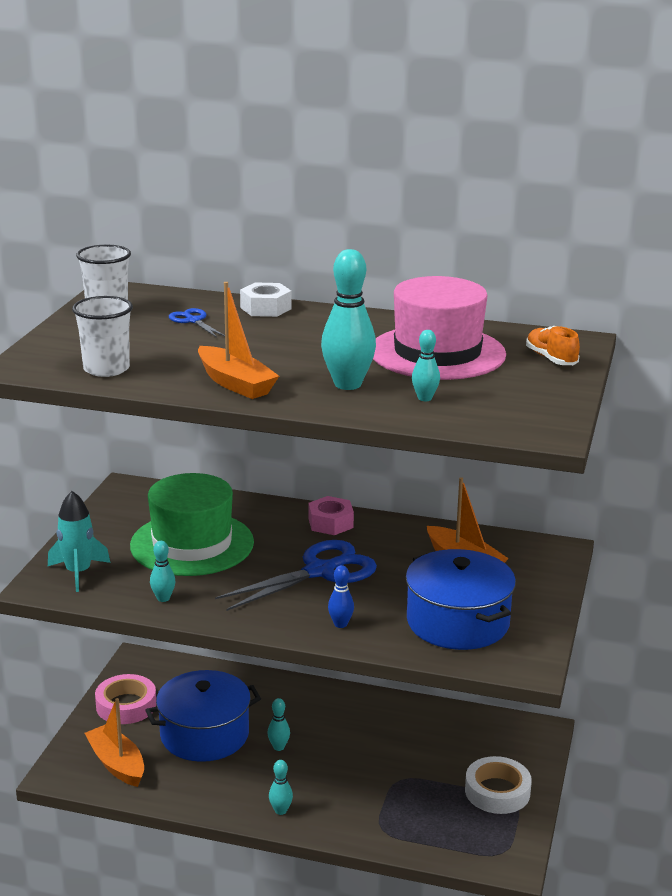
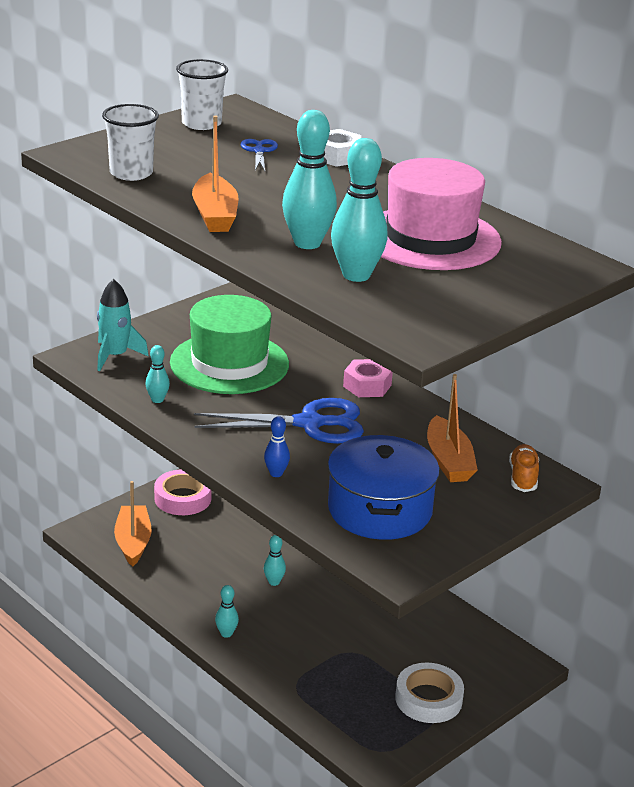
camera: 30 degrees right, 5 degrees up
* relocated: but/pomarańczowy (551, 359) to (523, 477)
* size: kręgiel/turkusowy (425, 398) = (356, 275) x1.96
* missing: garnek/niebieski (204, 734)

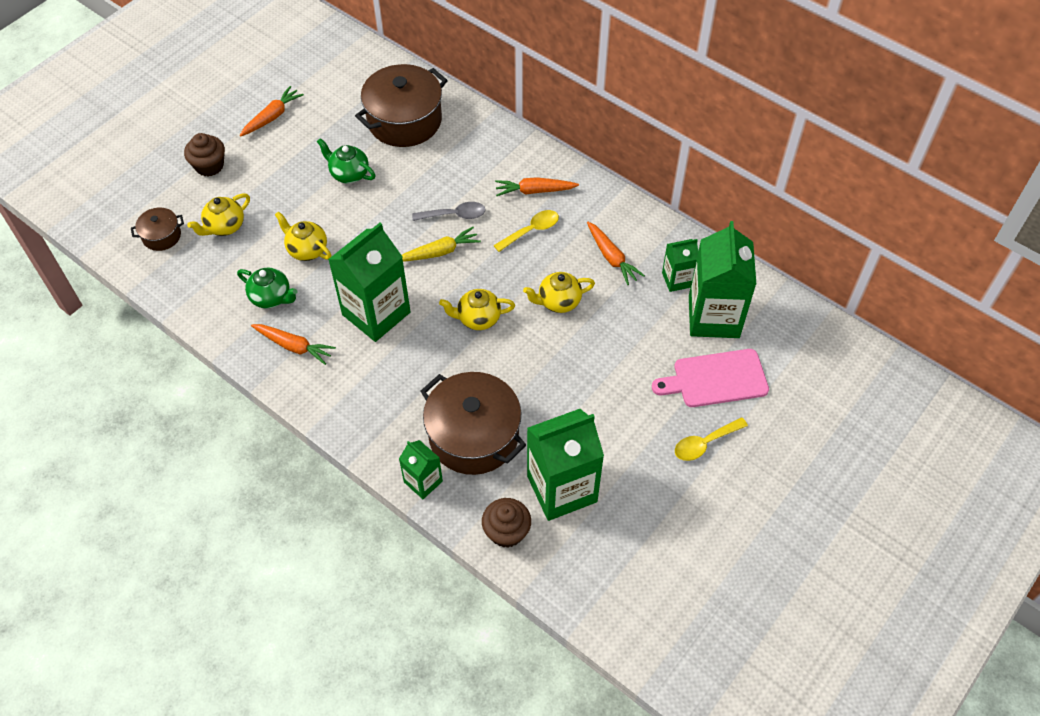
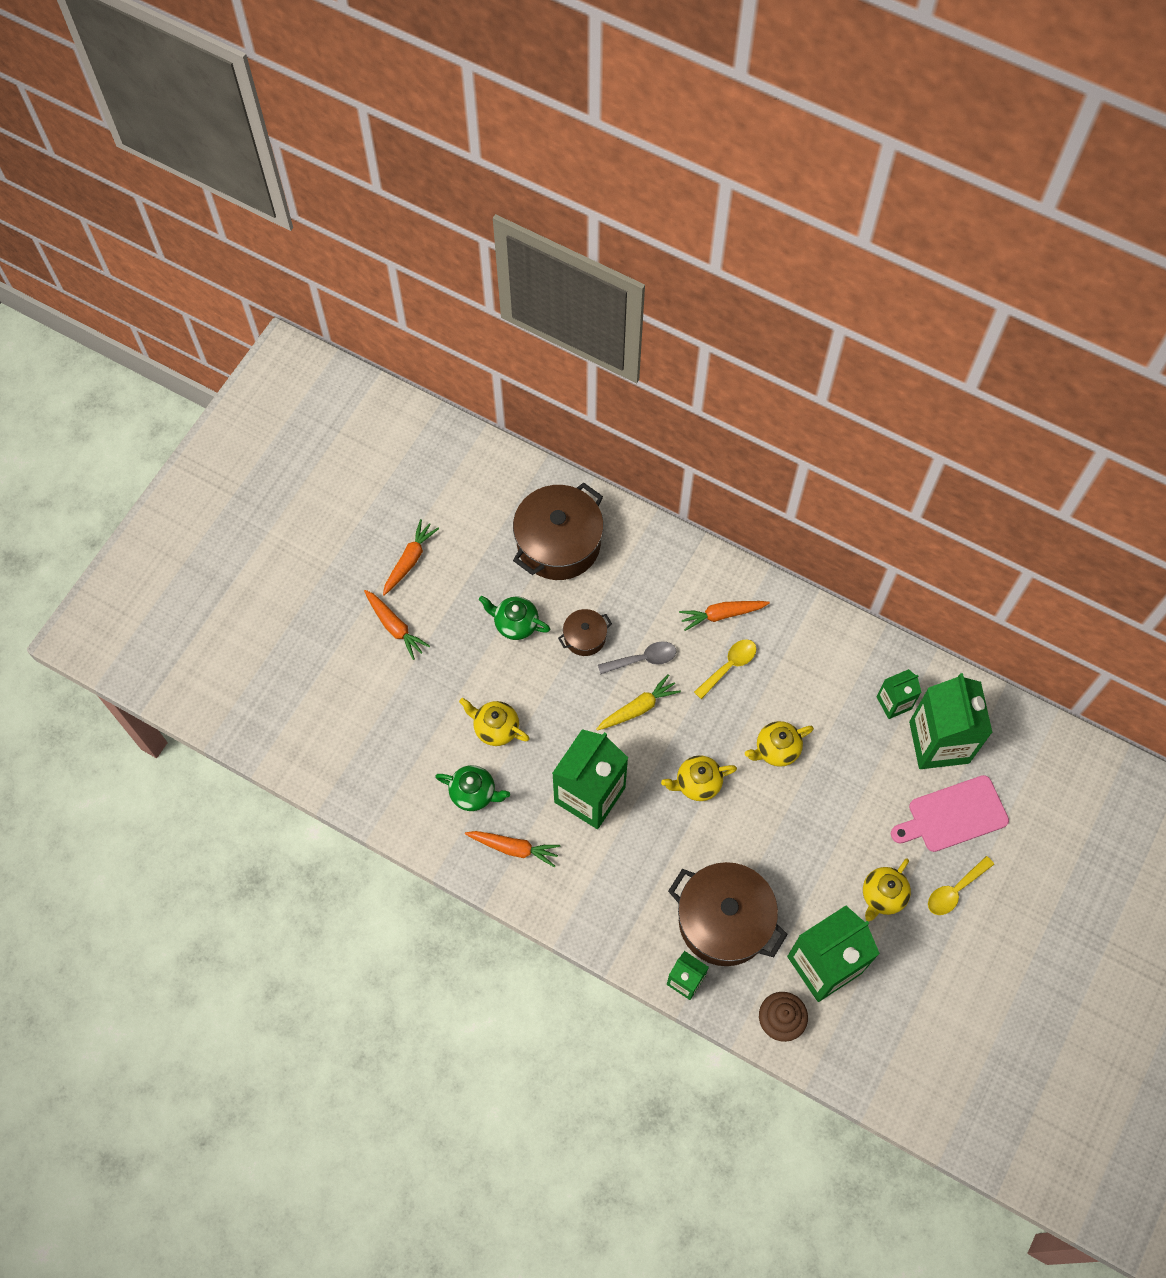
camera: 10 degrees left, 10 degrees up
* missing: muffinka/brązowy (209, 166)
* relocated: imbryk/żółty (225, 227) to (882, 896)
* relocated: garnek/brązowy (161, 236) to (585, 637)
* relocated: marchewka/pomarańczowy (611, 257) to (395, 626)

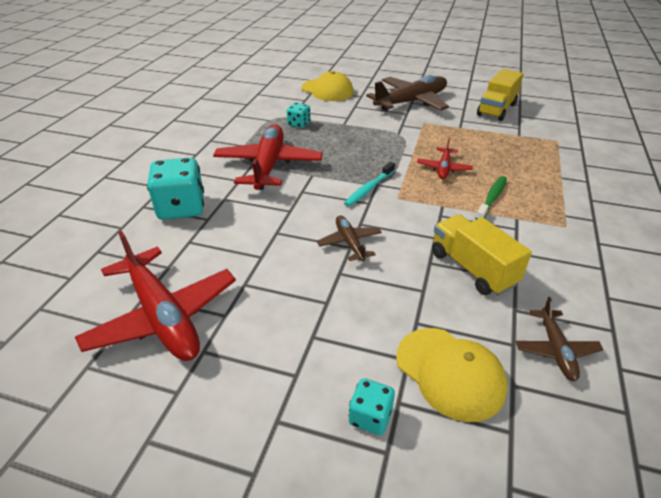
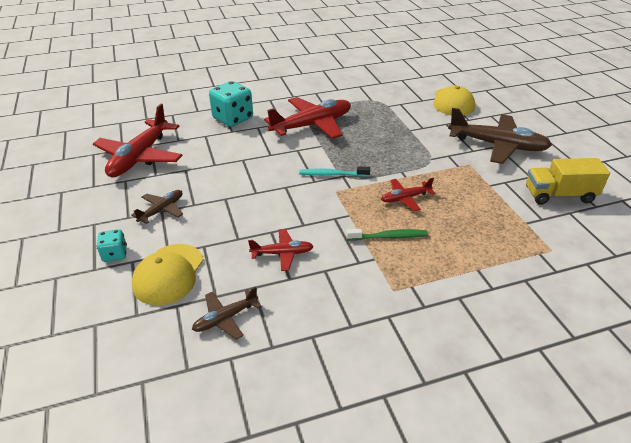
camera: 55 degrees right, 0 degrees up
* missing: kostka do gry/turkusowy (299, 124)
* exchanged: ciężarówka/żółty (472, 268) to samolot/czerwony (282, 253)
* relocated: samolot/brązowy (349, 243) to (162, 210)

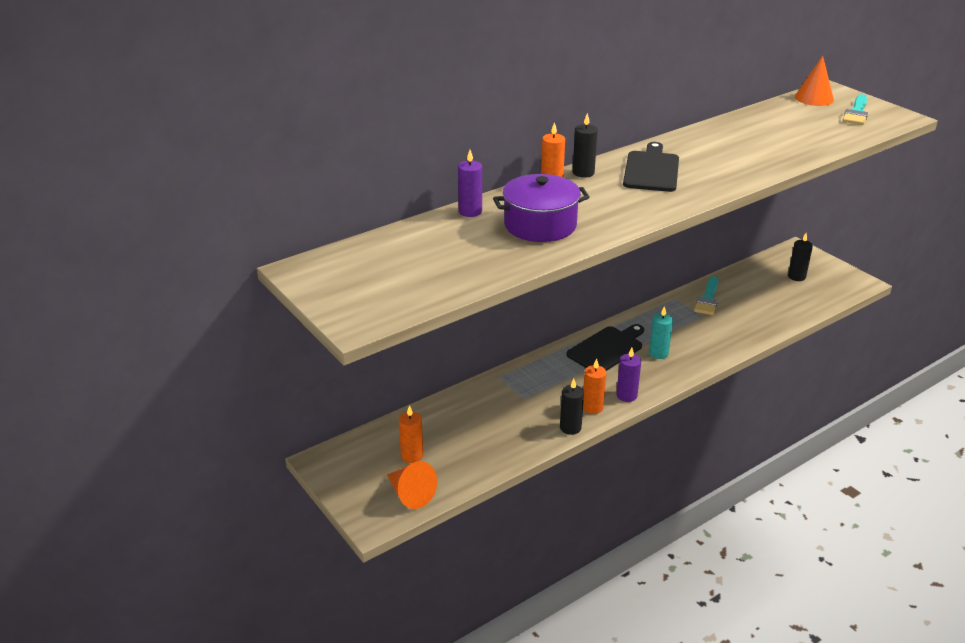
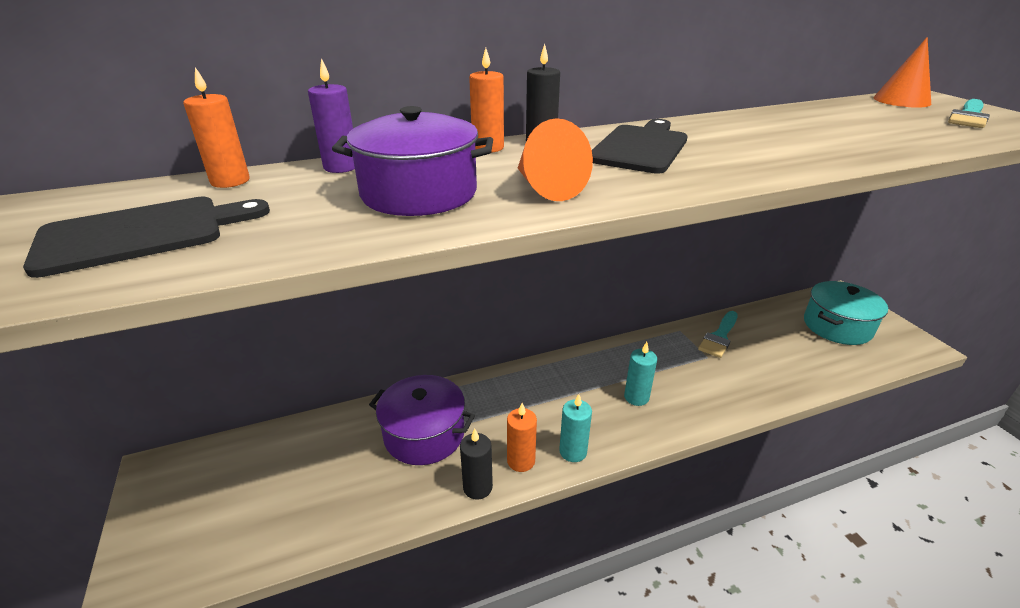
camera: 15 degrees right, 0 degrees up
* exchanged: świeca/czarny (796, 276) to garnek/turkusowy (837, 326)
* relocated: deska do krojenia/czarny (607, 349) to (142, 234)
* colour: świeca/fioletowy (626, 395) to świeca/turkusowy (573, 451)
* relocated: świeca/pomarańczowy (412, 456) to (230, 181)
* relocated: stożek/pomarańczowy (410, 494) to (546, 187)
* appeared: garnek/fioletowy (424, 434)

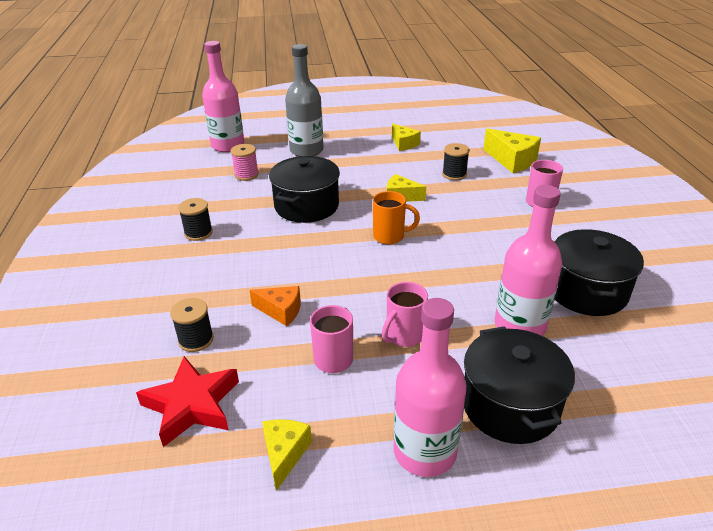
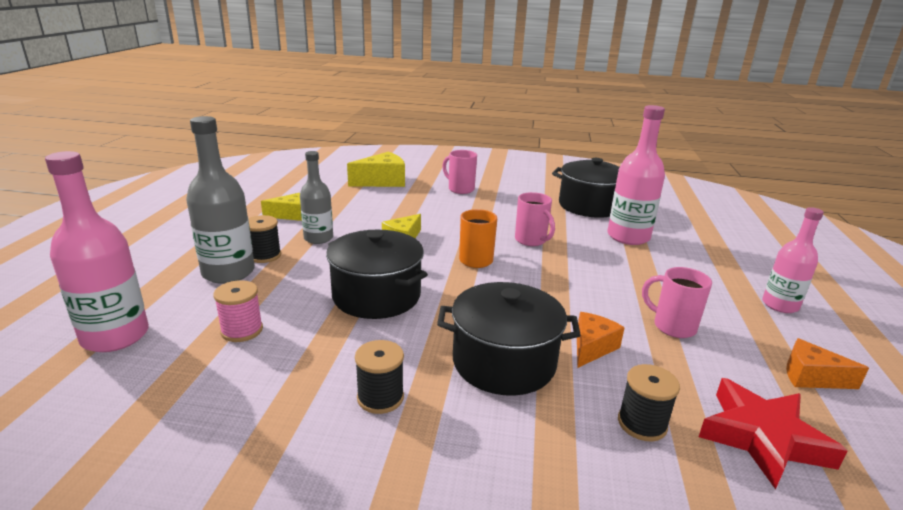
camera: 75 degrees left, 10 degrees down
* relocated: szpulka/czarny (454, 174) to (264, 255)
* relocated: kubek/różowy (404, 336) to (531, 240)
* size: butelka/różowy (424, 451) = (780, 305) x0.65
* relocated: garnek/czarny (510, 405) to (504, 362)
* colour: ser/żółty (284, 454) to ser/pomarańczowy (811, 377)
* appeared: butelka/szary (318, 238)

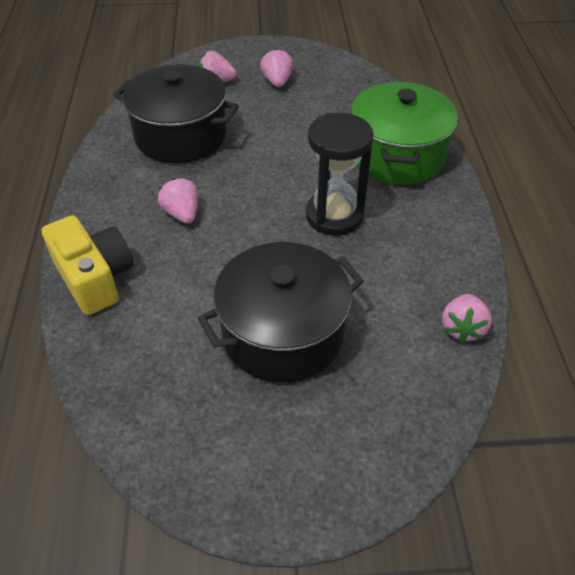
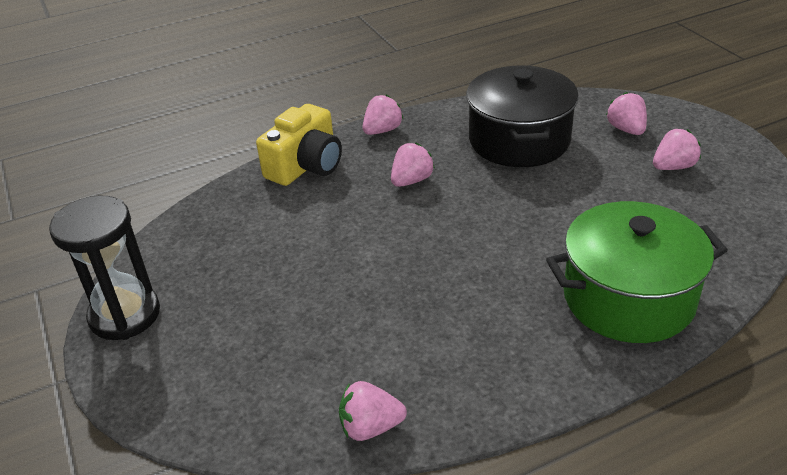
camera: 70 degrees right, 10 degrees down
* relocated: klepsydra/czarny (334, 216) to (125, 315)
* missing: garnek/czarny (283, 333)
* appeared: truskawka/różowy (382, 130)

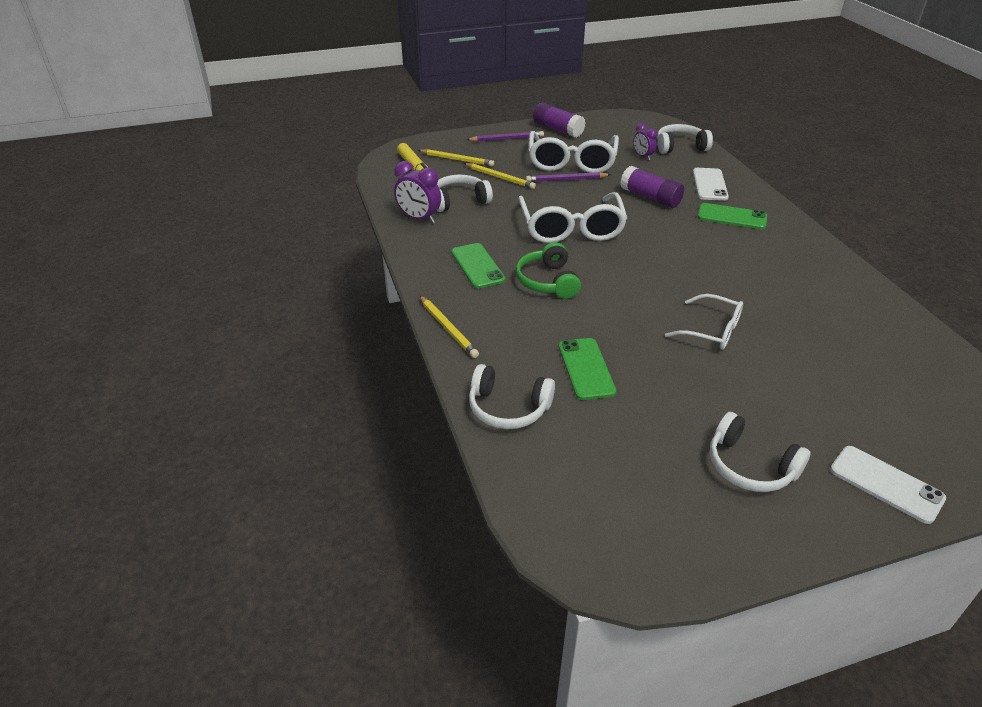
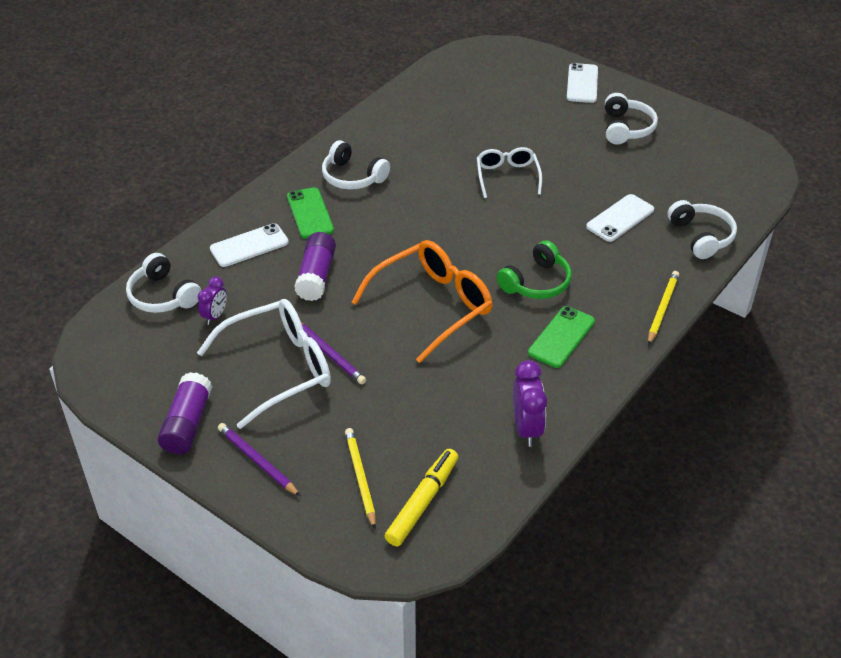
camera: 125 degrees left, 5 degrees up
* missing: ołówek/żółty (499, 177)
* relocated: słuchawki/biały (459, 201) to (352, 177)
* colour: okulary/biały (571, 228) to okulary/pomarańczowy (433, 305)
* colour: telefon/zielony (586, 369) to telefon/biały (620, 218)

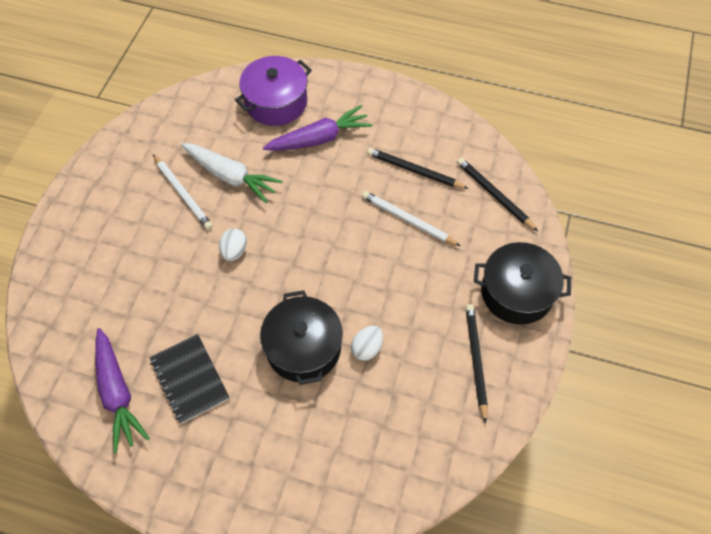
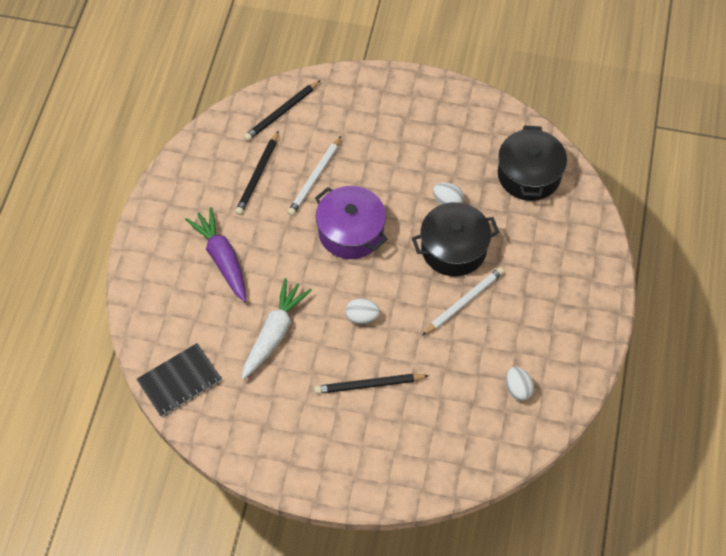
camera: 95 degrees left, 0 degrees up
* relocated: garnek/fioletowy (276, 102) to (351, 232)
* relocated: ołówek/biały (182, 193) to (464, 302)
* relocated: garnek/czarny (516, 293) to (529, 175)
* relocated: ołówek/czarny (476, 361) to (369, 385)
* exchanged: marchewka/fioletowy (117, 393) to jajko/biały (518, 389)
* relocated: zeszyt/czarny (189, 379) to (179, 381)

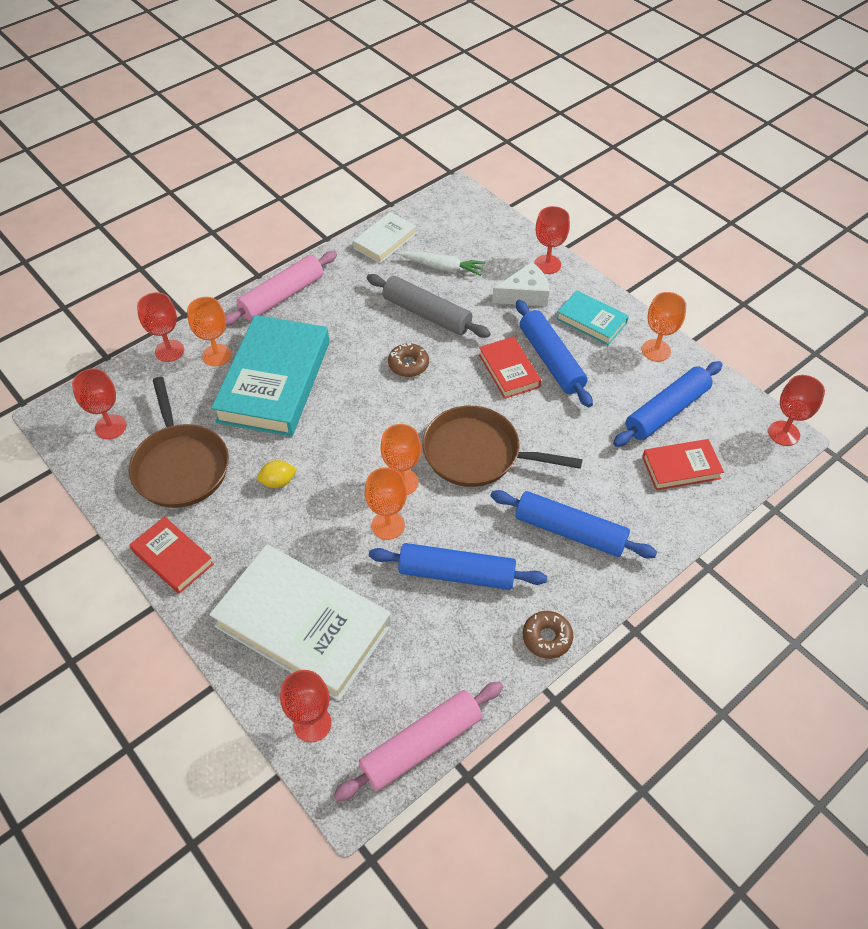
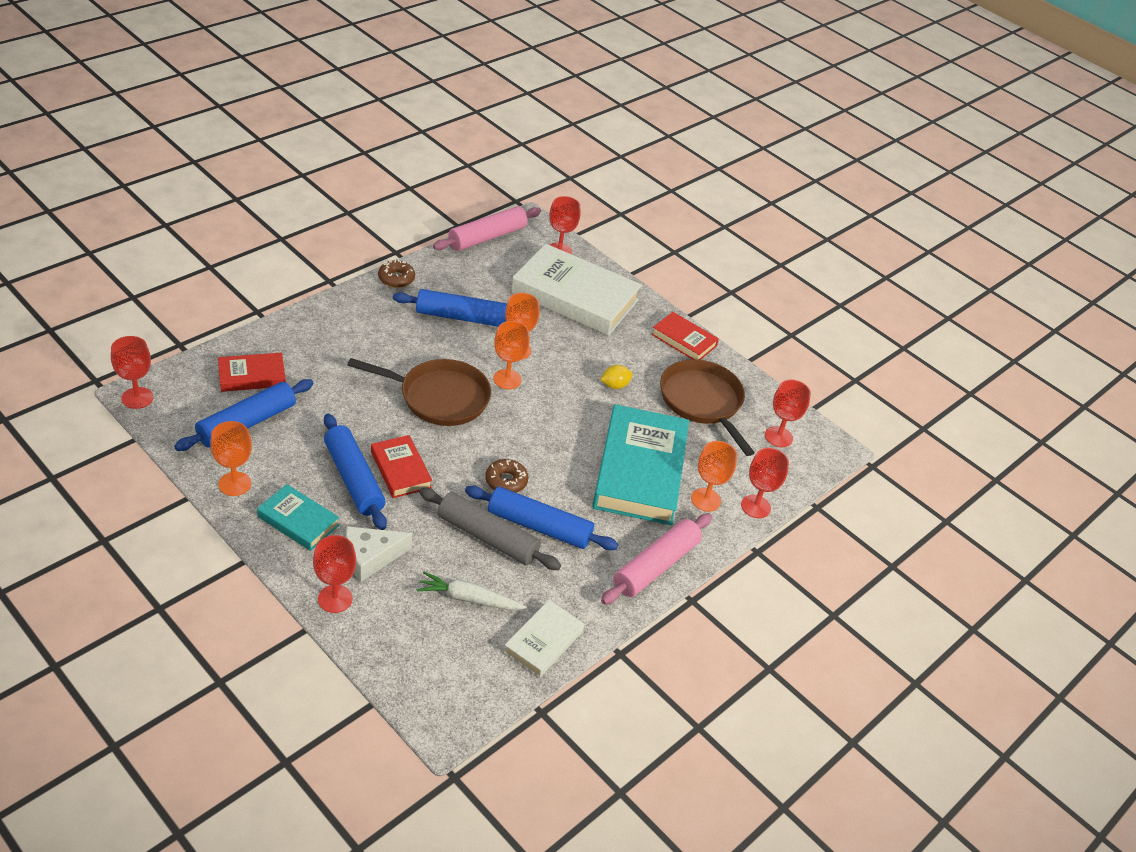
camera: 170 degrees right, 10 degrees down
* relocated: wałek do ciasta/niebieski (570, 531) to (539, 526)

